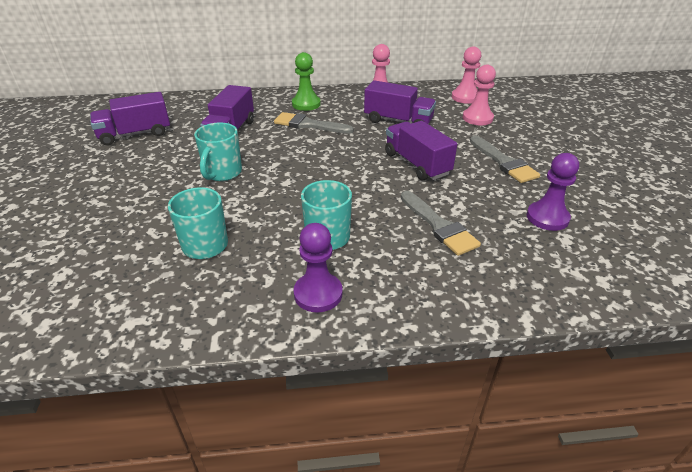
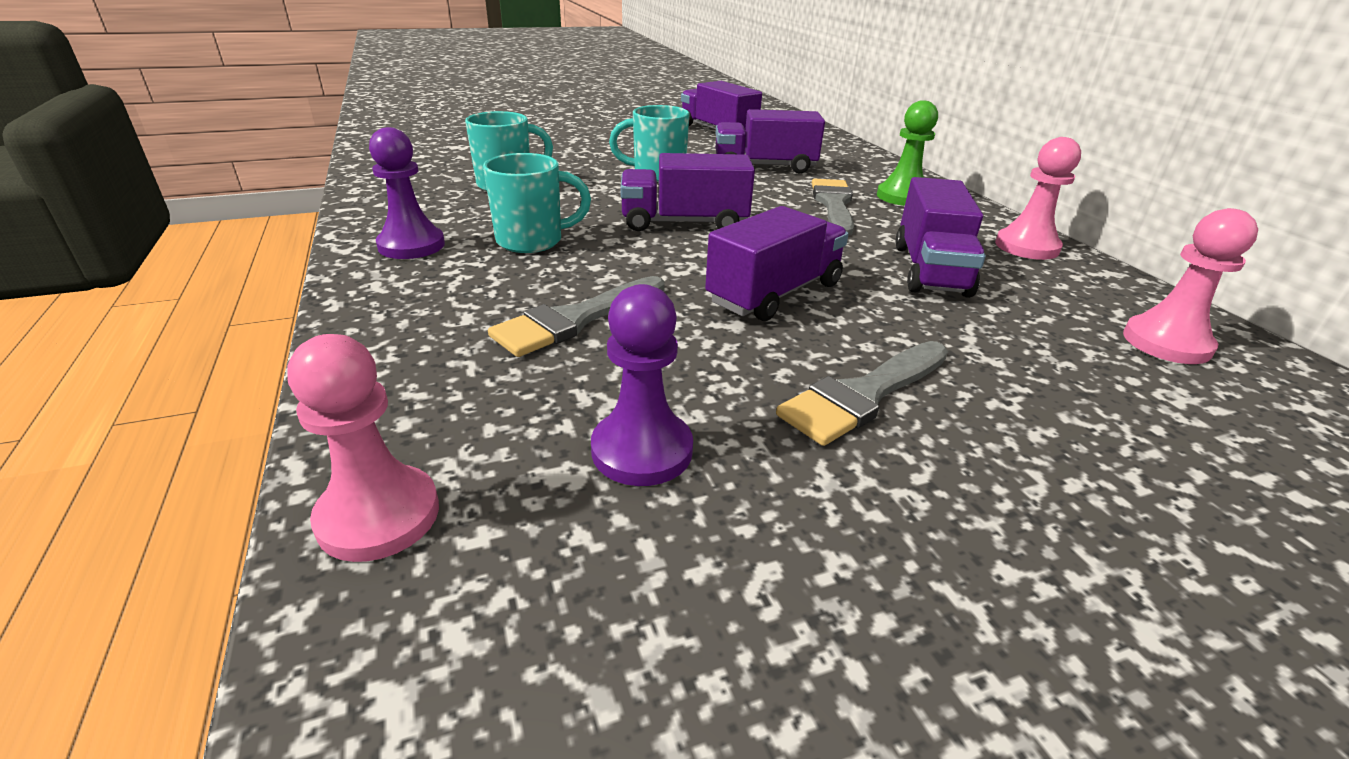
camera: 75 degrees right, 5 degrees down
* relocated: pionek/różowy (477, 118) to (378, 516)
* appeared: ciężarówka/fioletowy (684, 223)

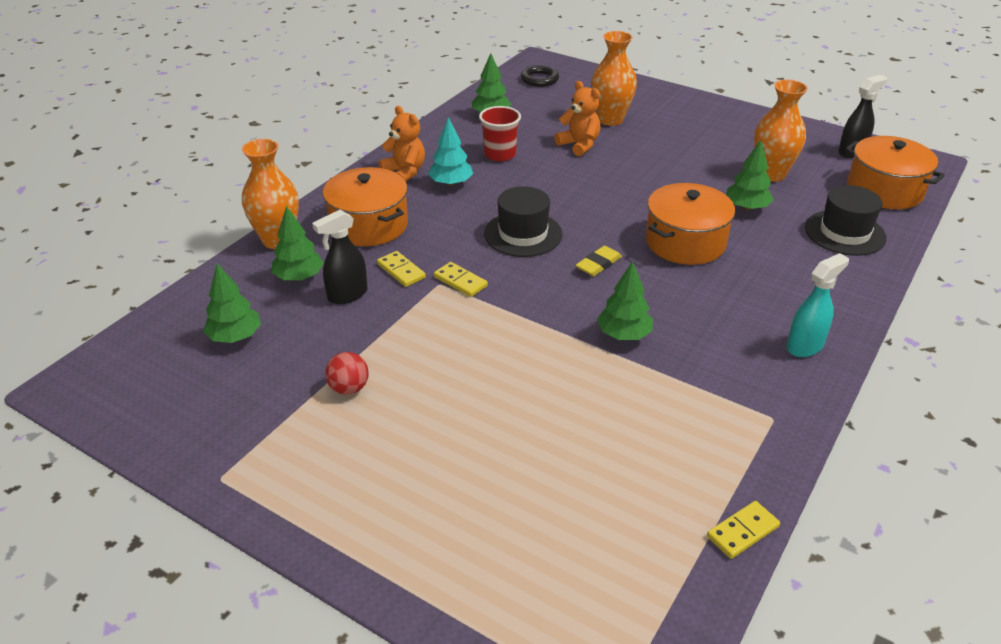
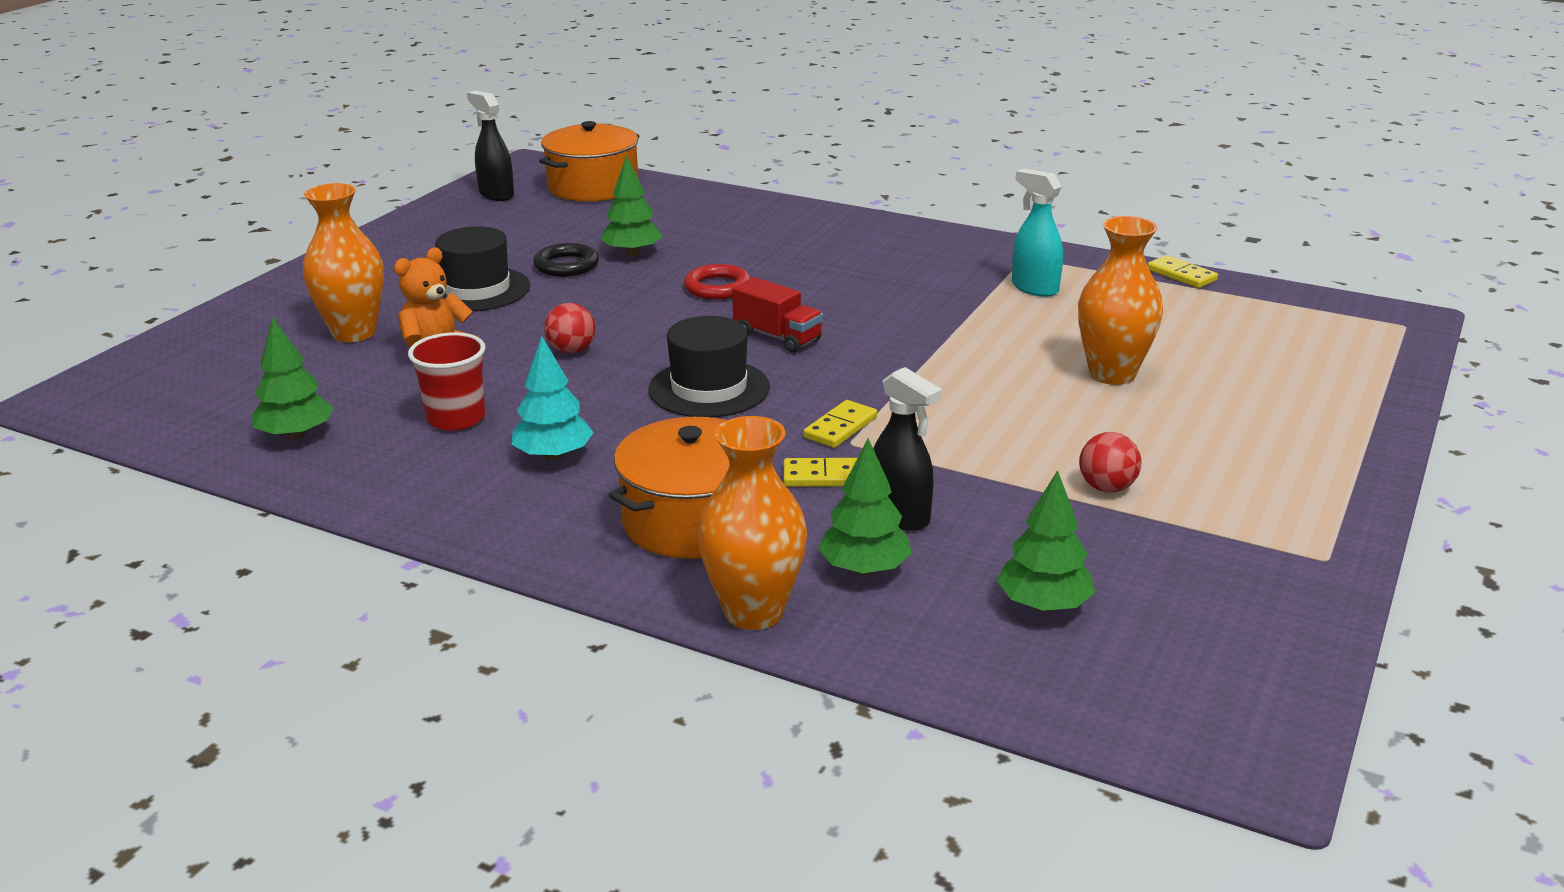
camera: 95 degrees left, 10 degrees down
* relocated: pierścień/czarny (539, 79) to (566, 265)
* relocated: wazon/pomarańczowy (771, 174) to (1112, 374)
* missing: miś/pomarańczowy (405, 172)
* exchanged: garnek/pomarańczowy (685, 242) to pierścień/czerwony (717, 287)
* relocated: kapelusz/czarny (844, 233) to (477, 290)
* exchanged: gumka do mazania/żółty (598, 264) to ciężarówka/czerwony (777, 337)
* spun: kostka domina/żółty (401, 271) = (825, 477) 45 degrees clockwise
* relocated: spryskiwacz/turkusowy (805, 346) to (1034, 288)
* missing: drzewko/zielony (623, 335)
* appeared: piłka/czerwony (571, 350)

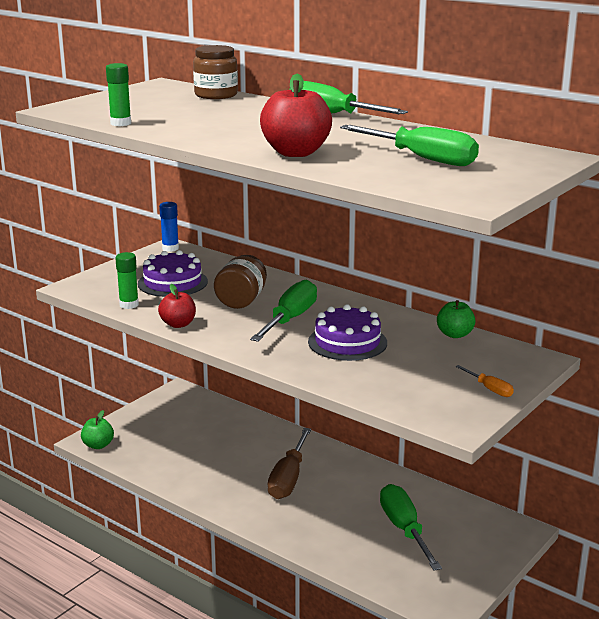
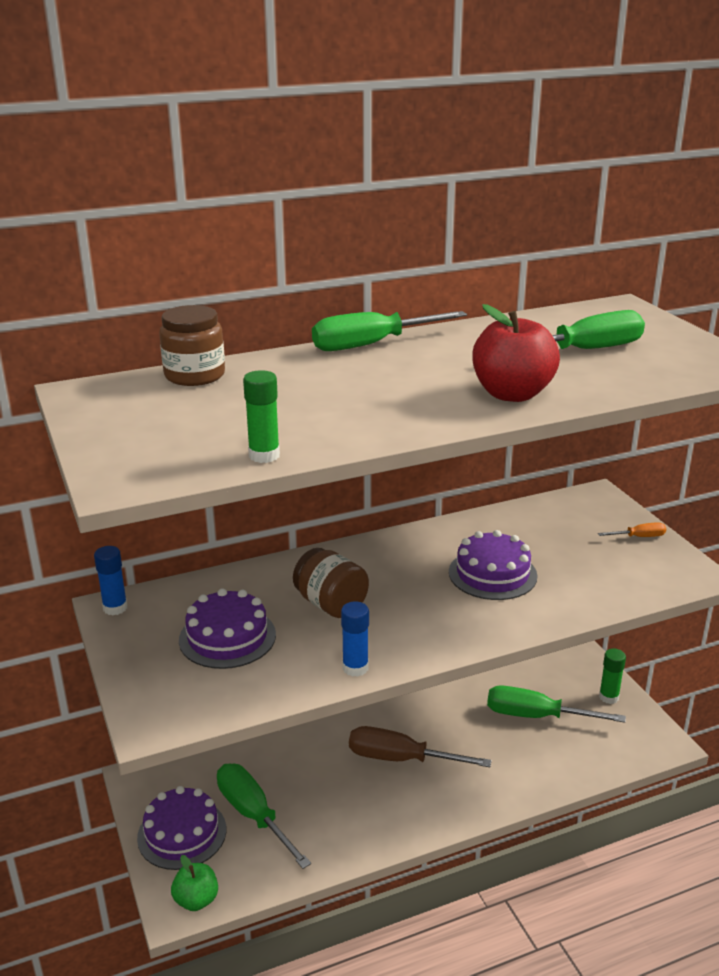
camera: 60 degrees left, 5 degrees up
* relocated: klej w sztyfcie/zielony (129, 305) to (608, 697)
* relocated: śrubokręt/zielony (290, 319) to (253, 814)
* exchanged: jabłko/czerwony (178, 324) to klej w sztyfcie/niebieski (355, 668)
* missing: jabłko/zielony (455, 334)
* spun: śrubokręt/brązowy (288, 479) = (399, 759) 150 degrees clockwise
* appeared: tort/fioletowy (182, 833)

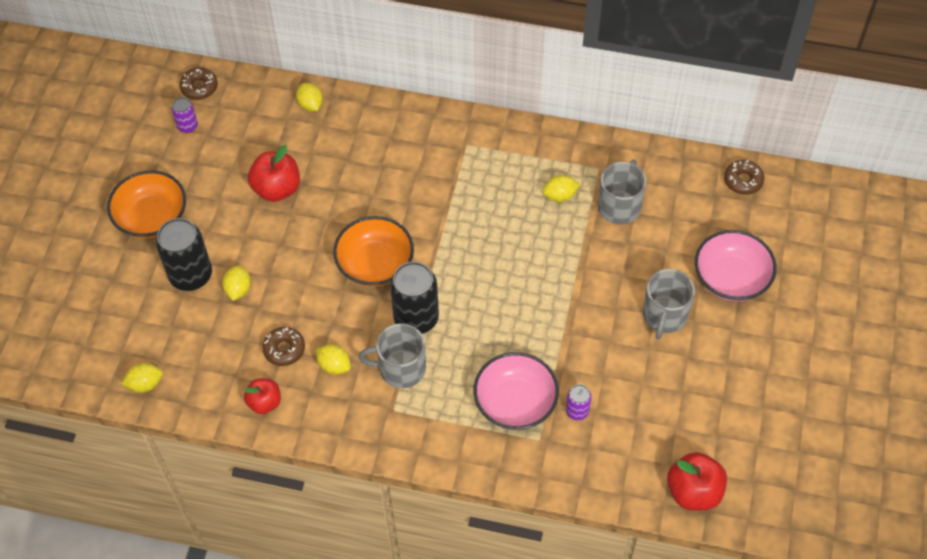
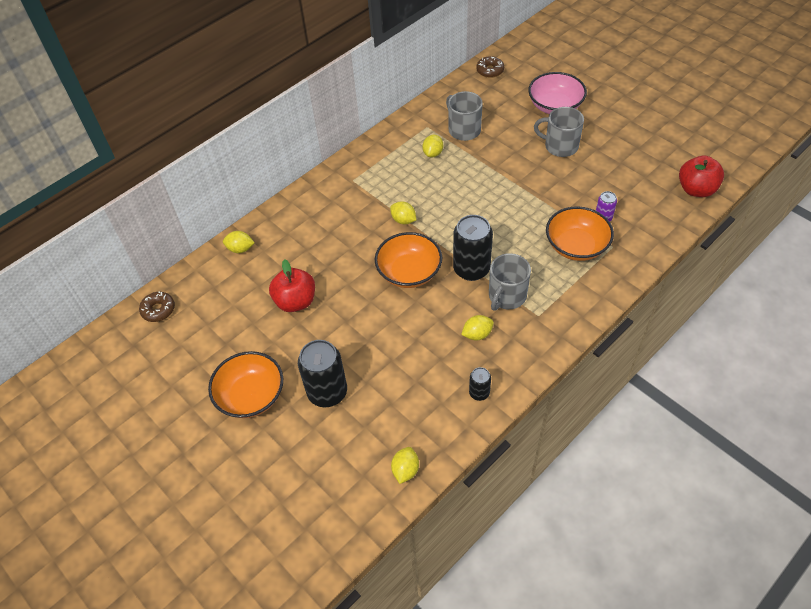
camera: 55 degrees left, 5 degrees down
* missing: puszka/fioletowy (187, 126)
* relocated: cytryna/żółty (238, 289) to (403, 220)
* spun: kubek/szary (664, 315) = (560, 146) 150 degrees clockwise
* missing: donut/brązowy (284, 349)
* colour: miska/różowy (515, 402) to miska/pomarańczowy (576, 246)
* exchanged: jabłko/czerwony (264, 402) to puszka/czarny (479, 393)

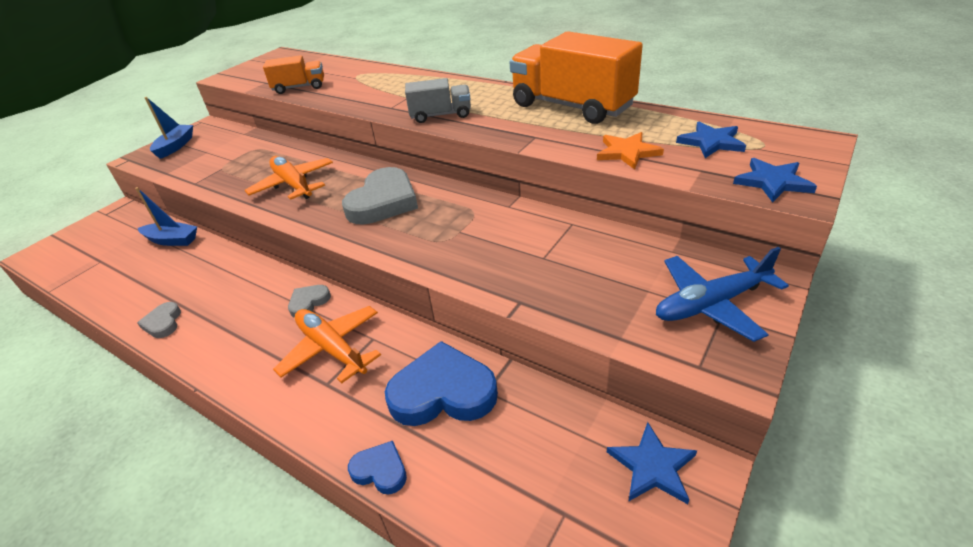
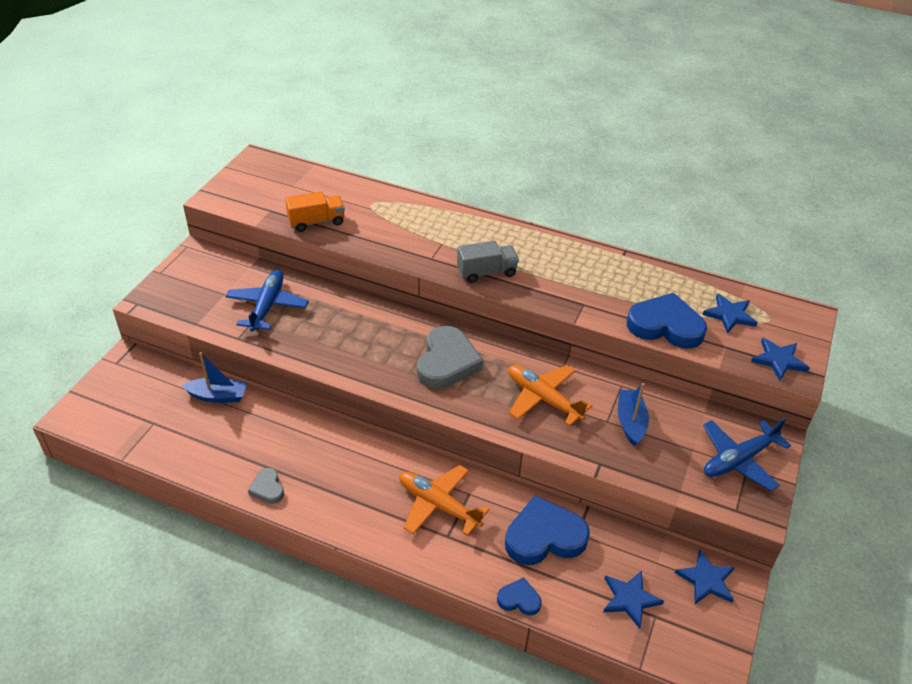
camera: 15 degrees left, 5 degrees up
* missing: ciężarówka/pomarańczowy (572, 106)
* relocated: łódka/niebieski (175, 146) to (630, 422)
* exchanged: gwiazda/pomarańczowy (627, 152) to serce/niebieski (665, 326)
* relocated: samolot/pomarańczowy (293, 185) to (543, 398)
* missing: serce/szary (308, 302)
* appeared: samolot/niebieski (267, 306)
* appeared: gwiazda/niebieski (630, 599)

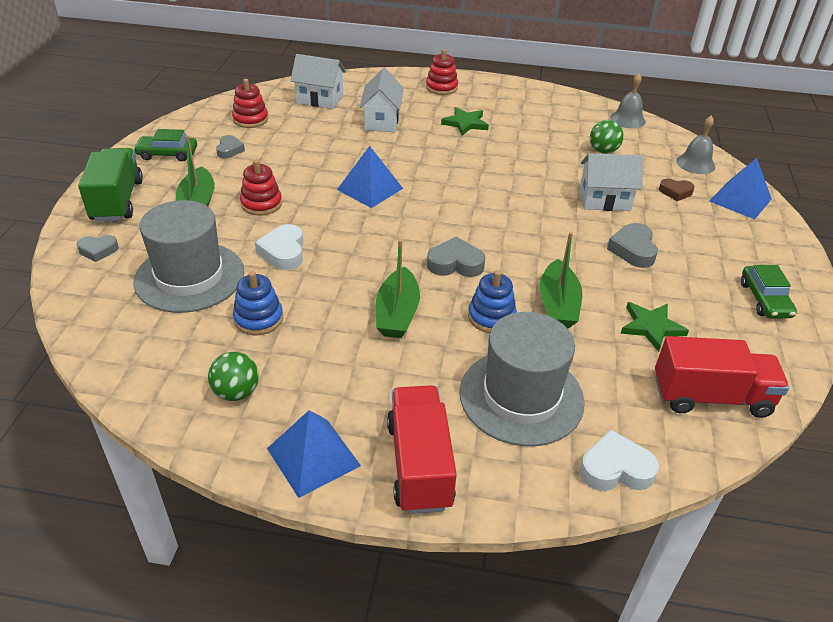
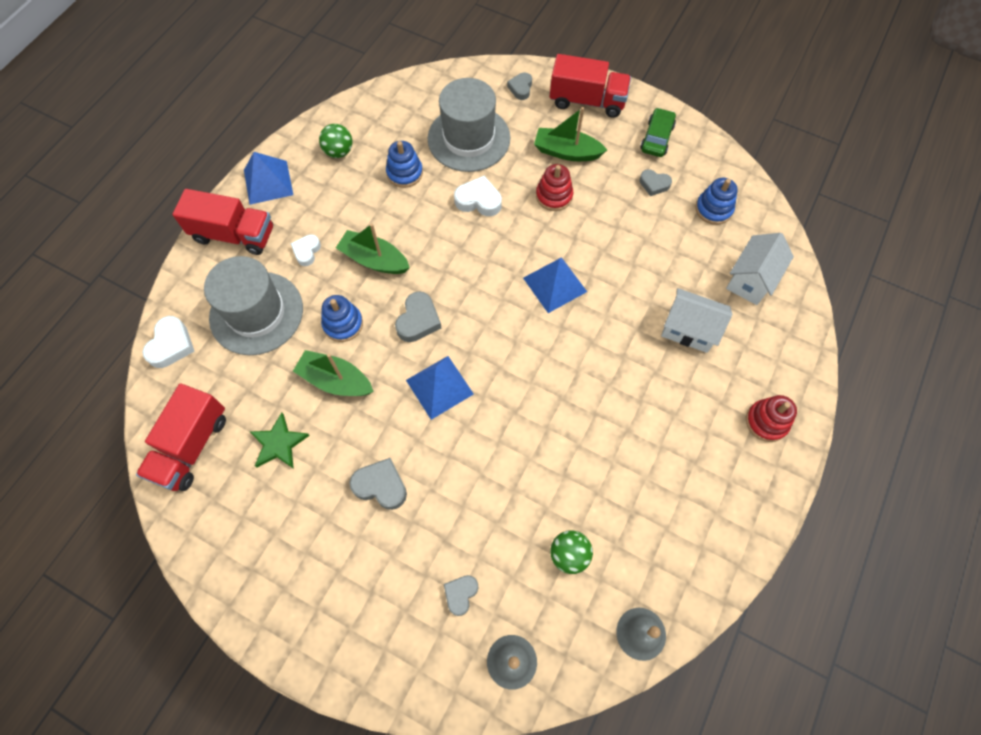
camera: 110 degrees right, 25 degrees up
* colour: zabawka nakładanka/czerwony (250, 119) to zabawka nakładanka/niebieski (713, 209)
* missing: gwiazda/zielony (465, 123)
* colour: ciężarówka/zielony (117, 201) to ciężarówka/czerwony (587, 101)
* missing: domek/biały (604, 200)
* relocated: piramida/niebieski (740, 200) to (439, 387)
* colour: serce/brązowy (675, 192) to serce/szary (460, 594)
* missing: samochód/zielony (764, 299)
* appeared: serce/biały (306, 251)

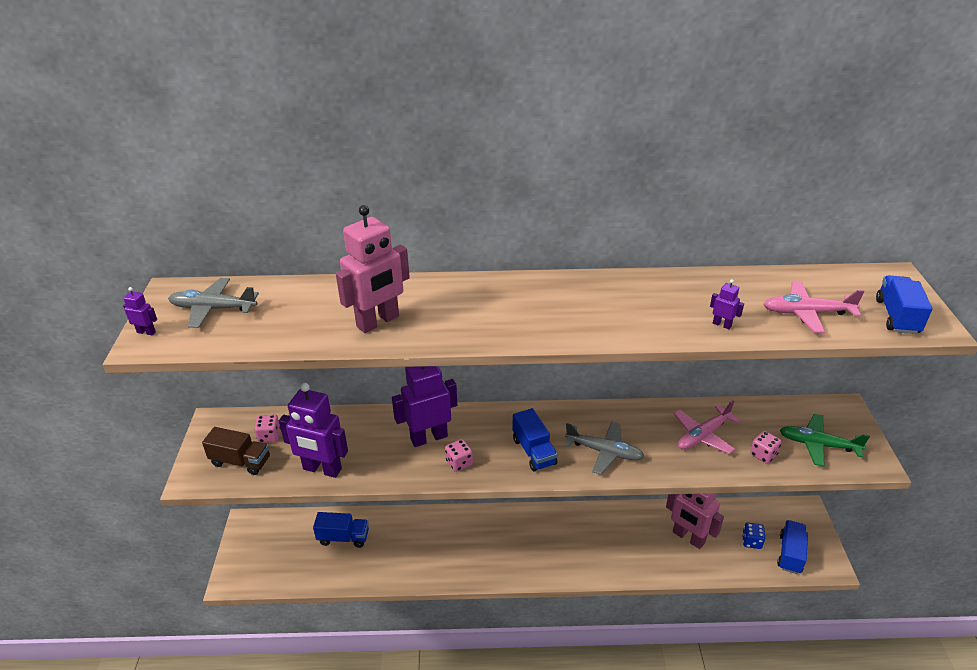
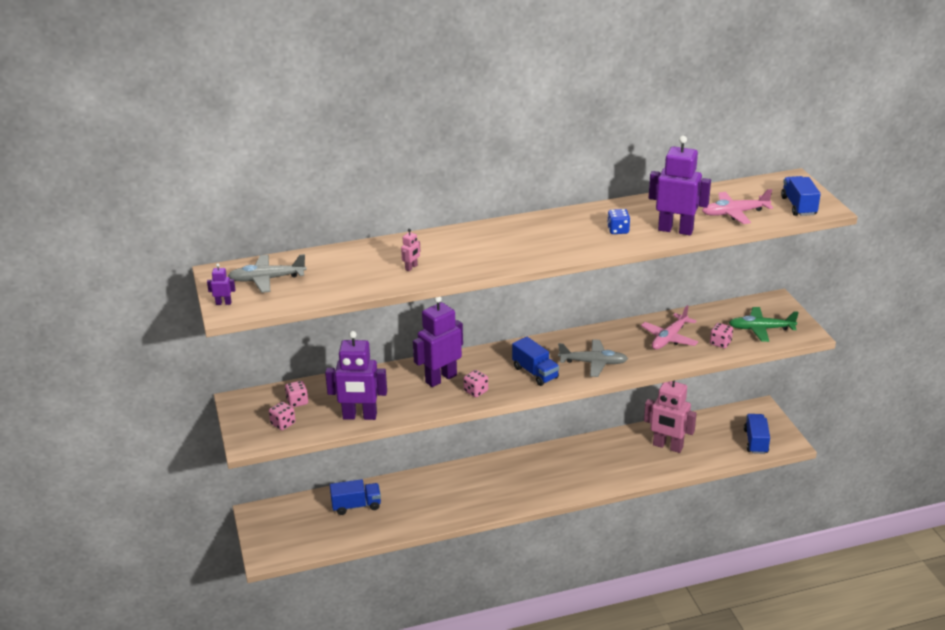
camera: 15 degrees left, 5 degrees down
* size: robot/różowy (378, 322) = (411, 267) x0.41
* size: robot/fioletowy (722, 324) = (675, 230) x2.41
* exchanged: ciężarówka/brązowy (240, 461) to kostka do gry/różowy (283, 424)
* relocated: kostka do gry/niebieski (751, 541) to (618, 230)

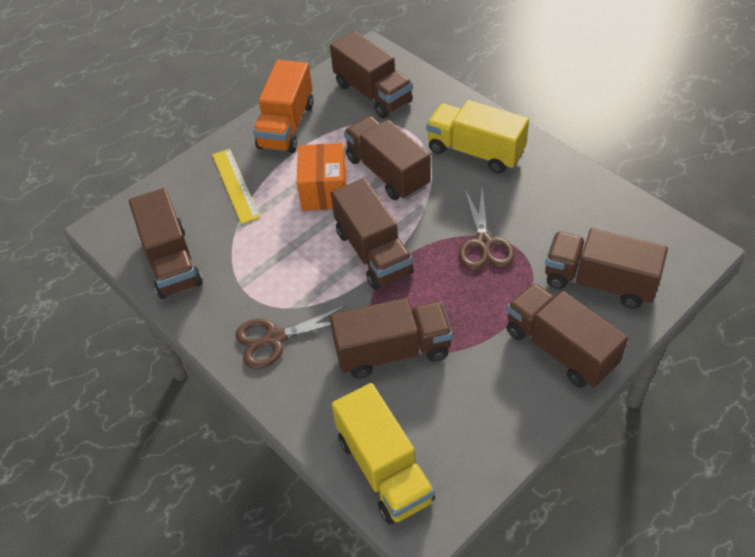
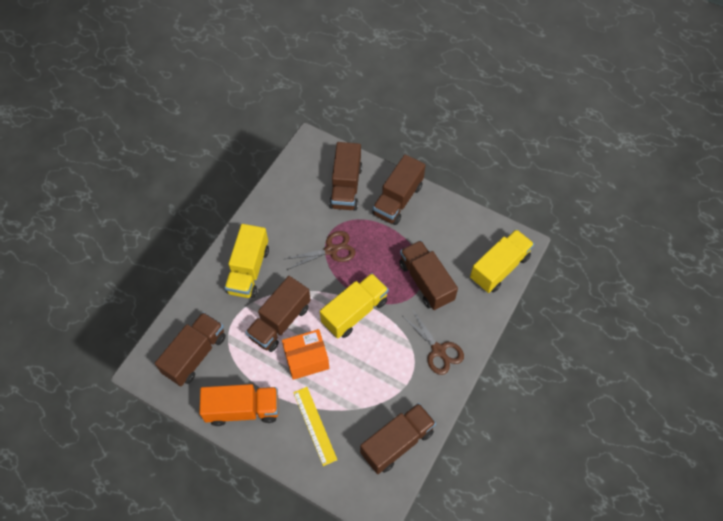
camera: 110 degrees left, 10 degrees up
* spun: linijka/żółty (235, 185) = (314, 425) 75 degrees counterclockwise
* colour: ciężarówka/brązowy (373, 252) to ciężarówka/żółty (354, 312)

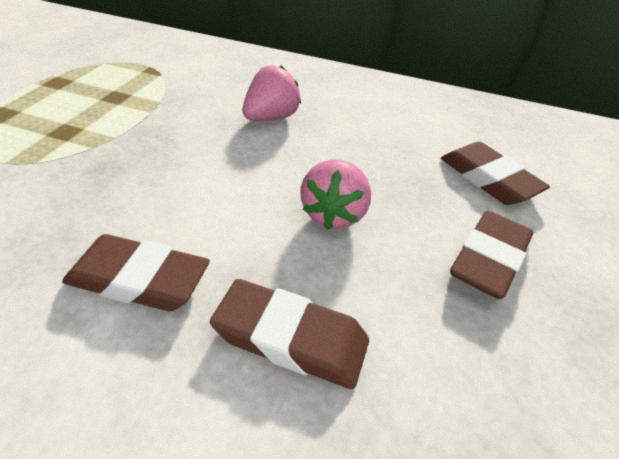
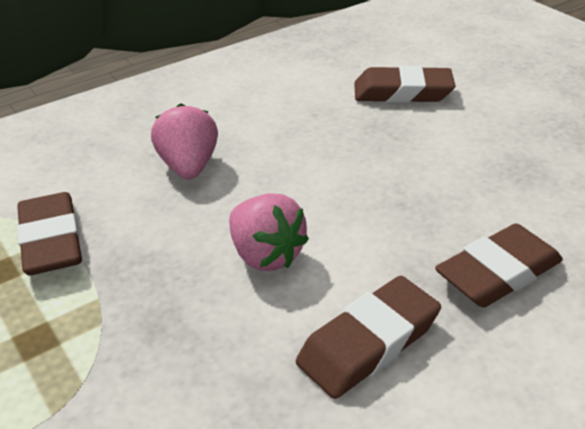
camera: 50 degrees left, 5 degrees down
* relocated: truskawka/różowy (333, 214) to (266, 255)
* relocated: gumka do mazania/brązowy (488, 259) to (51, 240)

